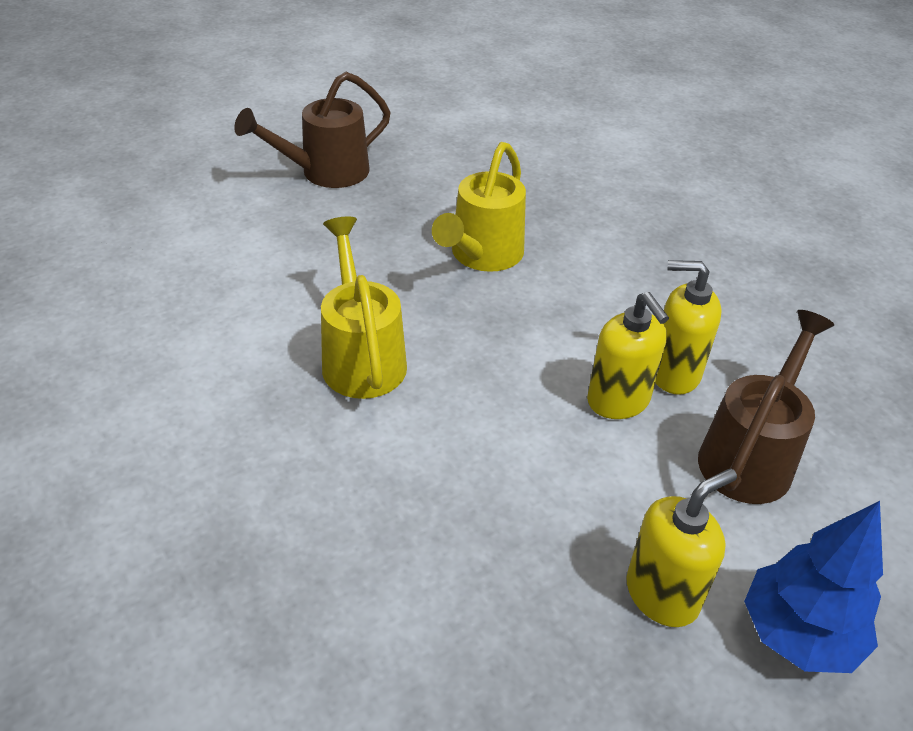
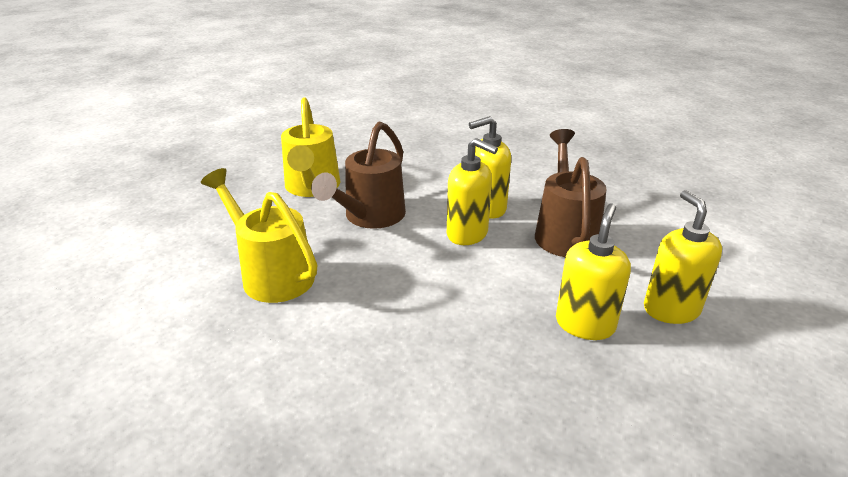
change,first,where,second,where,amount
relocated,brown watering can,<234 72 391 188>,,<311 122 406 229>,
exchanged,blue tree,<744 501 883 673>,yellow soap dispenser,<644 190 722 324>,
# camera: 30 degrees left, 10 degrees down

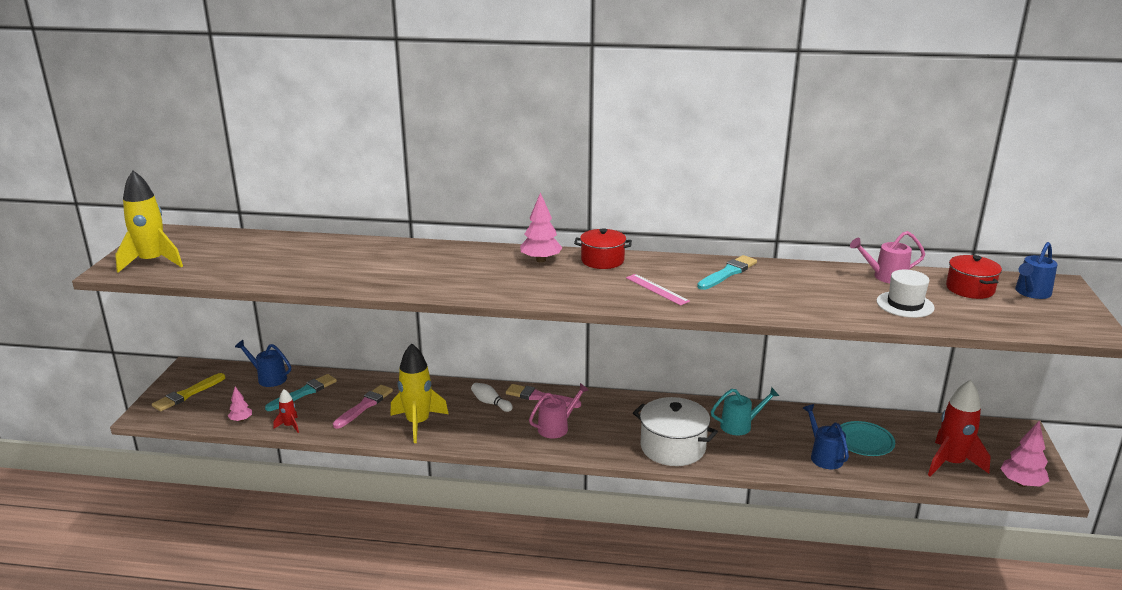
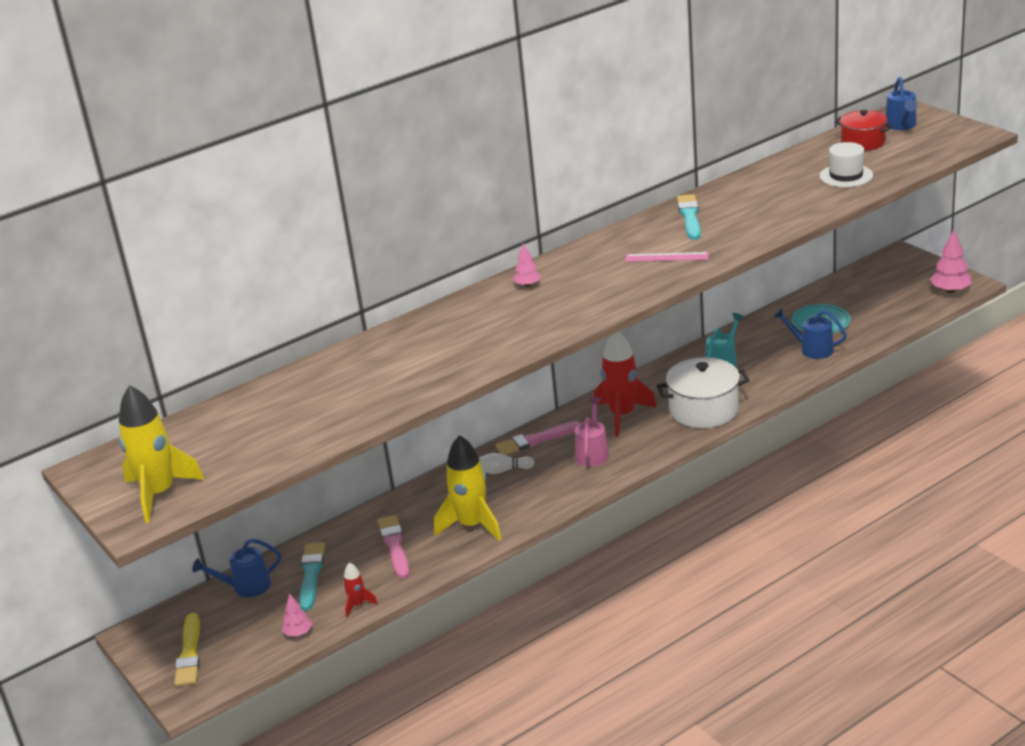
change,first,where,second,where,amount
size,pink tree,<520 192 563 262>,,<513 243 541 287>,x0.59
relocated,red rocket,<928 380 991 477>,,<594 332 657 437>,
missing,red pot,<574 228 632 269>,,,
missing,pink watering can,<850 231 925 283>,,,
# camera: 40 degrees left, 5 degrees up

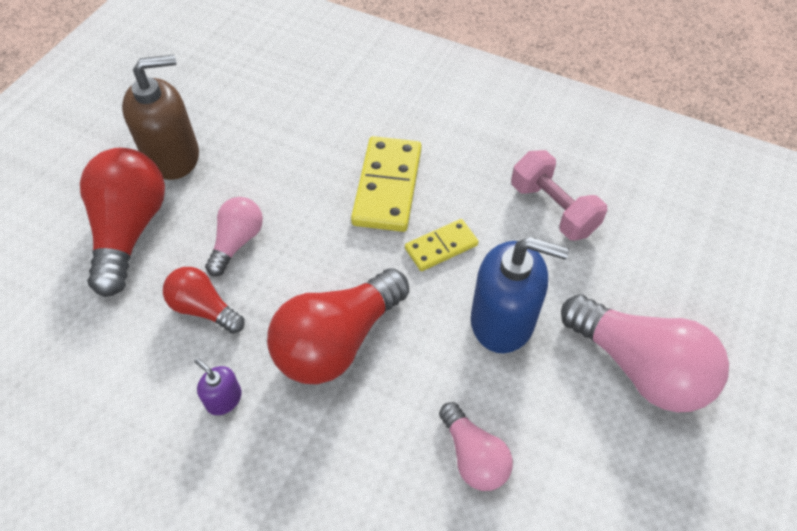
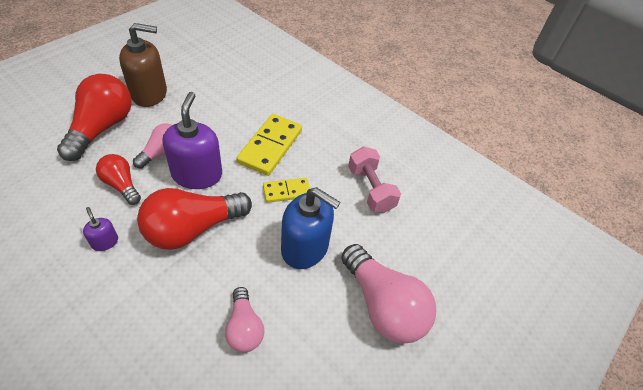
change,first,where,second,where,amount
appeared,,,purple soap dispenser,<162 92 222 189>,
# camera: 10 degrees right, 5 degrees down

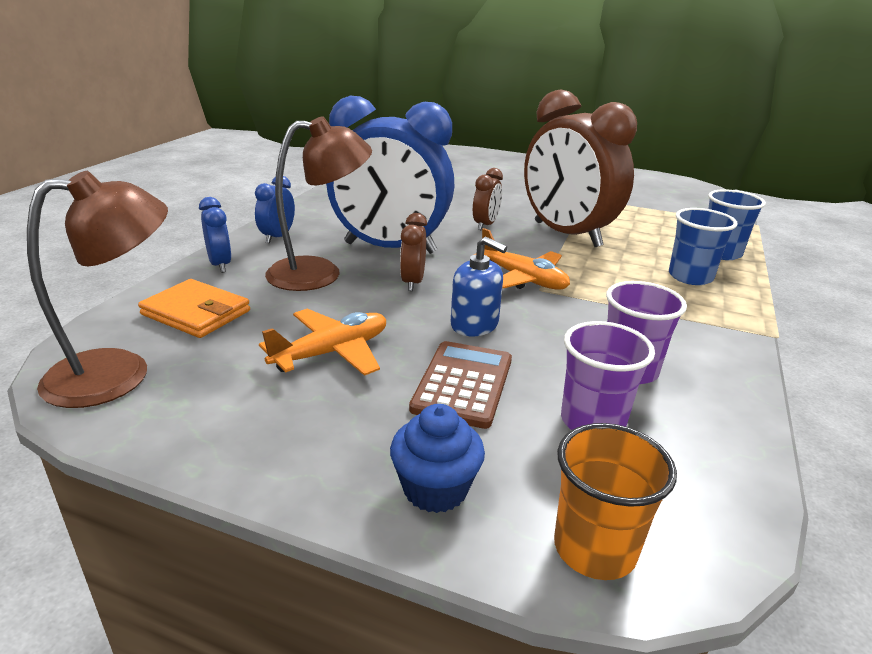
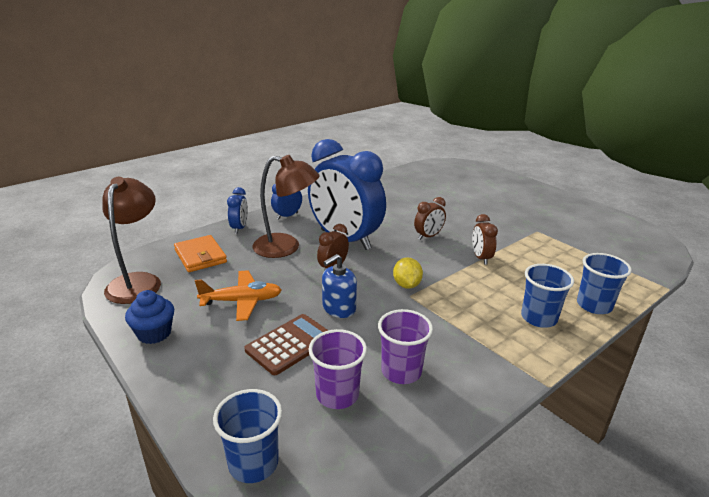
change,first,where,second,where,amount
spun,brown lamp,<27 171 168 408>,,<102 177 161 304>,90 degrees counterclockwise
relocated,blue cupcake,<390 404 485 513>,,<125 290 174 344>,
colour,orange cup,<554 423 677 580>,blue cup,<213 389 282 483>,
spun,blue soap dispenser,<450 237 507 336>,,<322 254 357 318>,75 degrees clockwise
exchanged,orange plane,<474 228 570 290>,yellow lemon,<393 257 423 289>,
size,brown clock,<524 90 637 247>,,<472 214 498 265>,x0.42
# camera: 30 degrees right, 0 degrees up

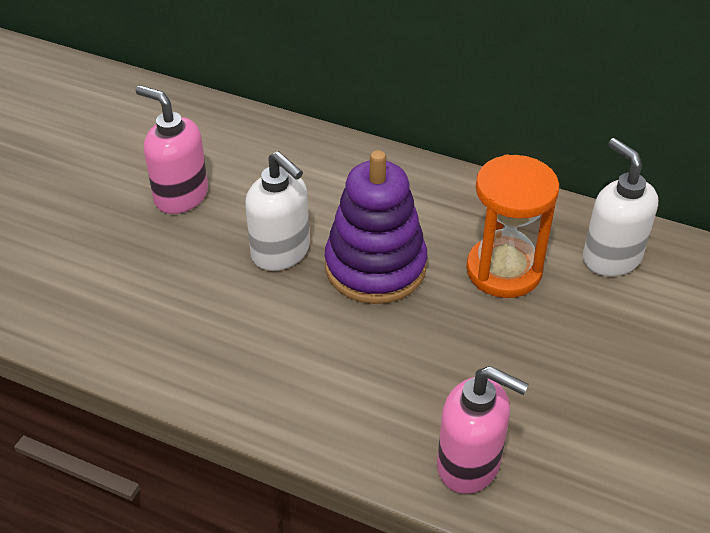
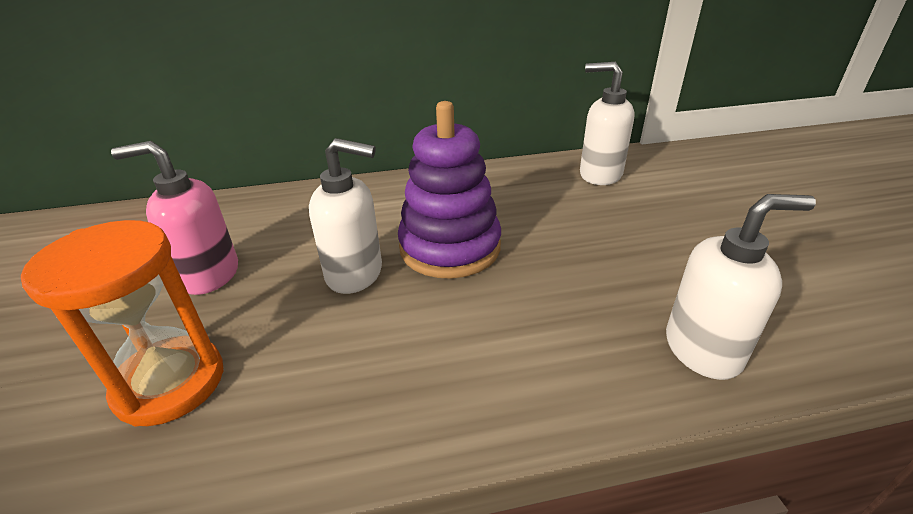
change,first,where,second,where,amount
relocated,orange hourglass,<466 155 559 298>,,<21 220 223 426>,
colour,pink soap dispenser,<437 366 529 494>,white soap dispenser,<666 194 816 380>,
# camera: 35 degrees left, 10 degrees down

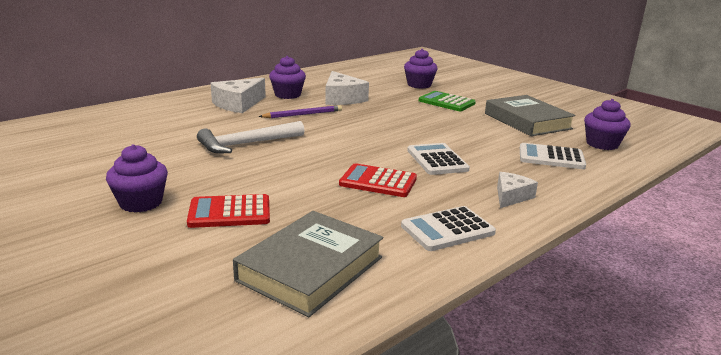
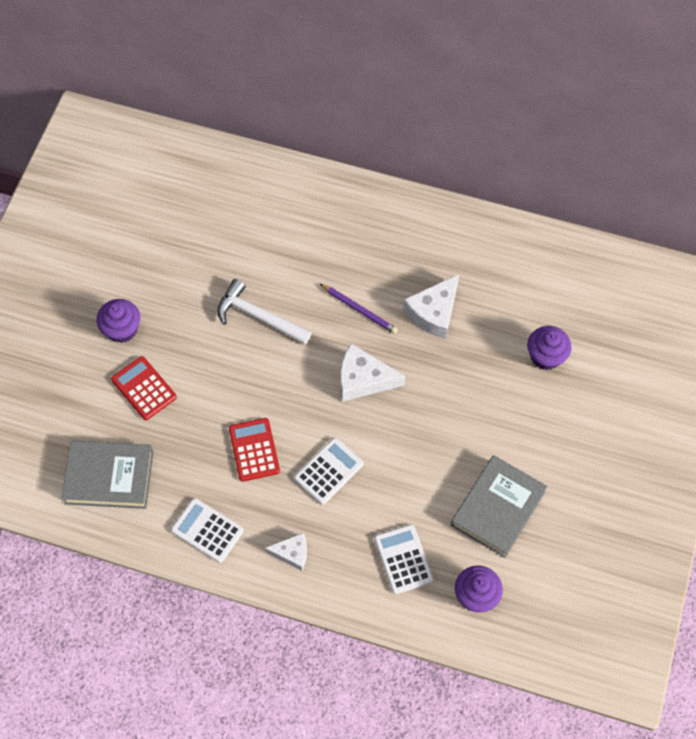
change,first,where,second,where,amount
relocated,white cheese,<211 78 266 113>,,<340 343 405 402>,
missing,purple cupcake,<269 56 306 99>,,,
missing,green calculator,<419 91 476 111>,,,
# camera: 60 degrees right, 40 degrees up

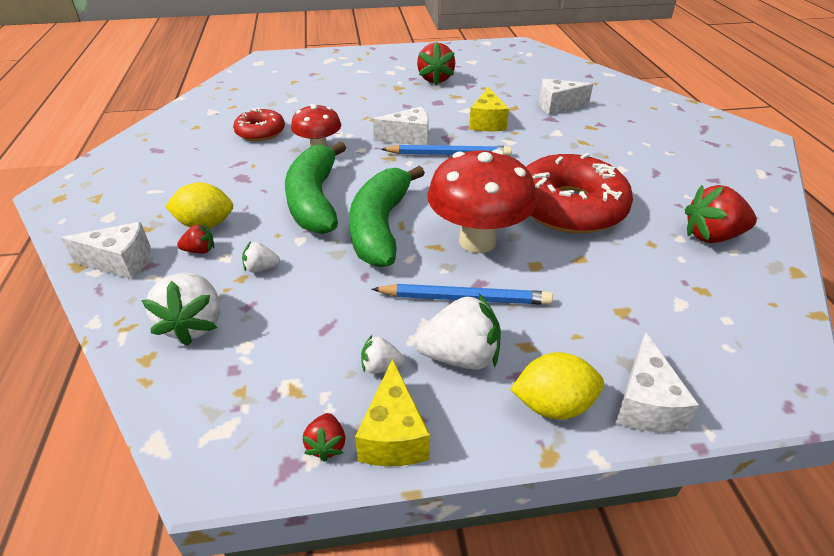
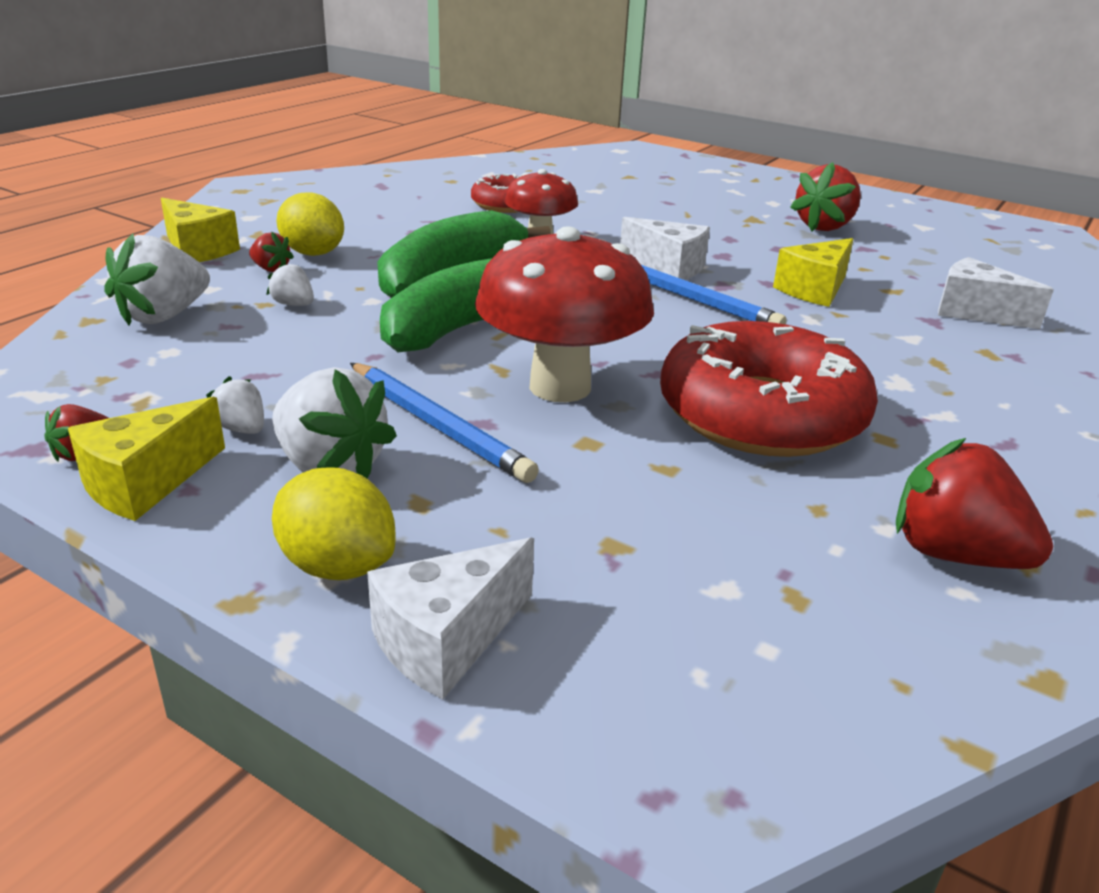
change,first,where,second,where,amount
colour,white cheese,<61 222 151 280>,yellow cheese,<161 198 240 262>,
# camera: 40 degrees right, 10 degrees down

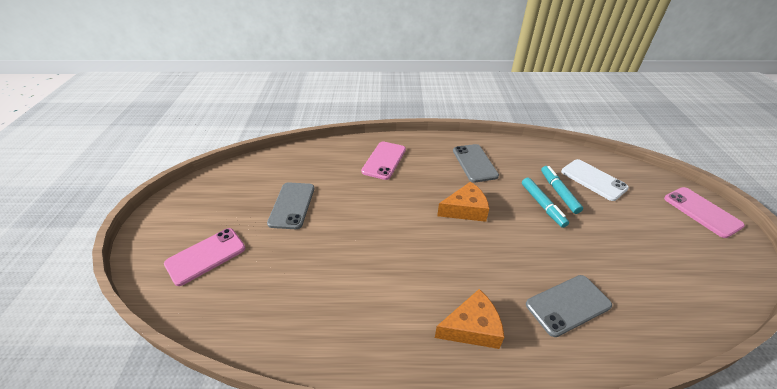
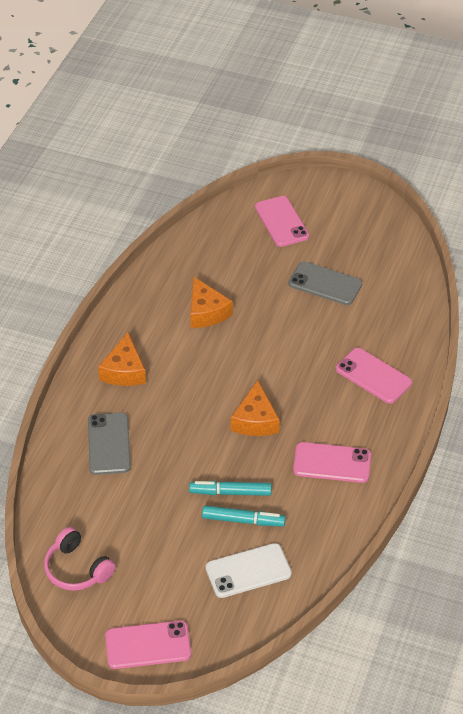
change,first,where,second,where,amount
appeared,,,pink headphones,<44 527 116 591>,
appeared,,,orange cheese,<190 277 233 328>,
colour,grey phone,<453 144 499 183>,pink phone,<293 442 371 483>,
# camera: 110 degrees right, 5 degrees up

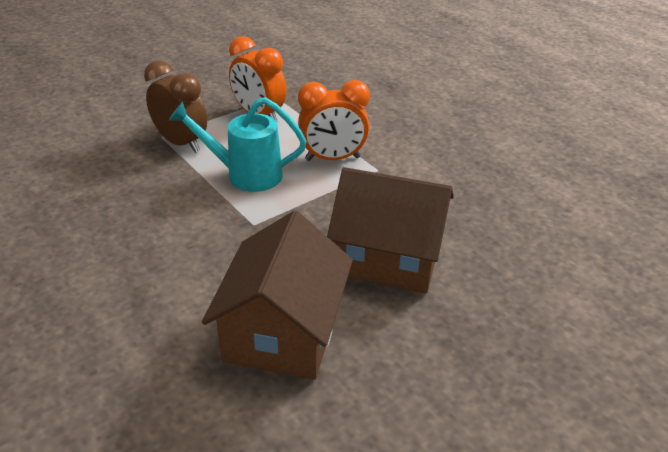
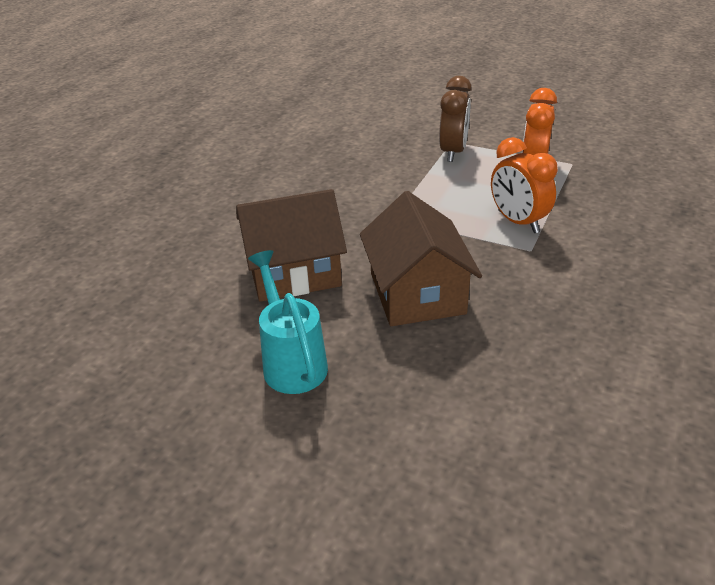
change,first,where,second,where,amount
relocated,turquoise watering can,<169 97 306 192>,,<248 250 328 394>,
# camera: 65 degrees right, 0 degrees up

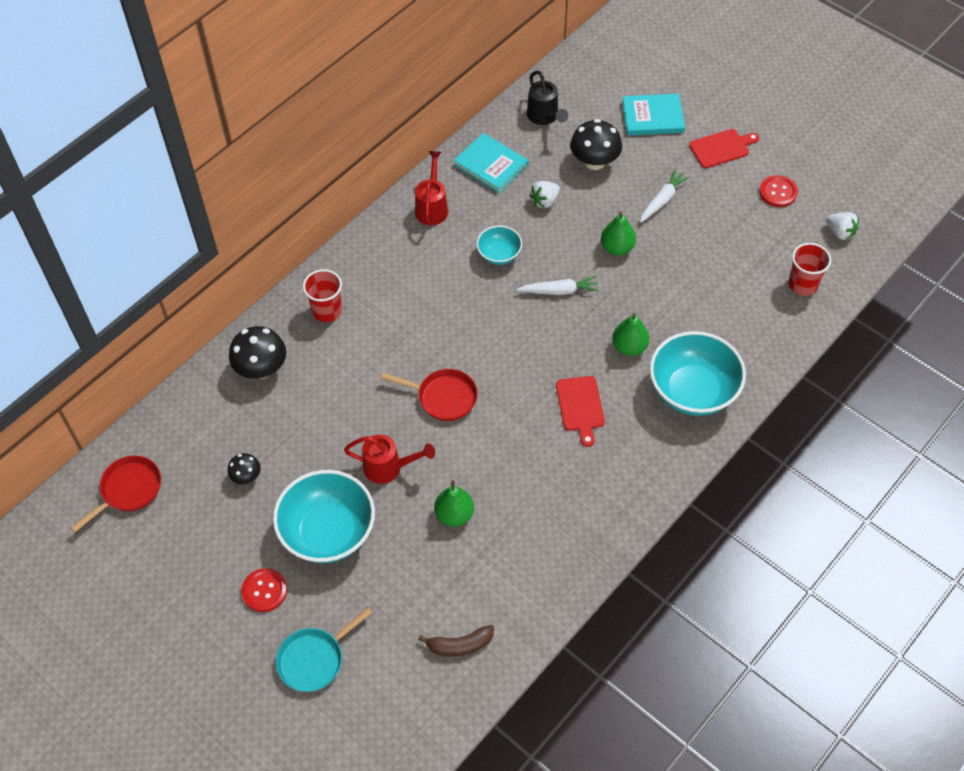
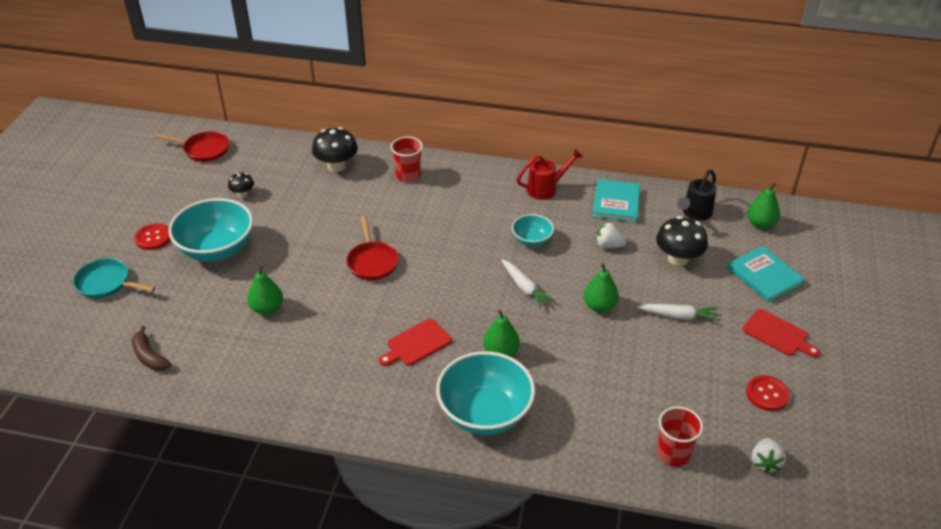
change,first,where,second,where,amount
appeared,,,green pear,<747 183 780 229>,
missing,red watering can,<344 434 435 484>,,,
# camera: 60 degrees right, 15 degrees down

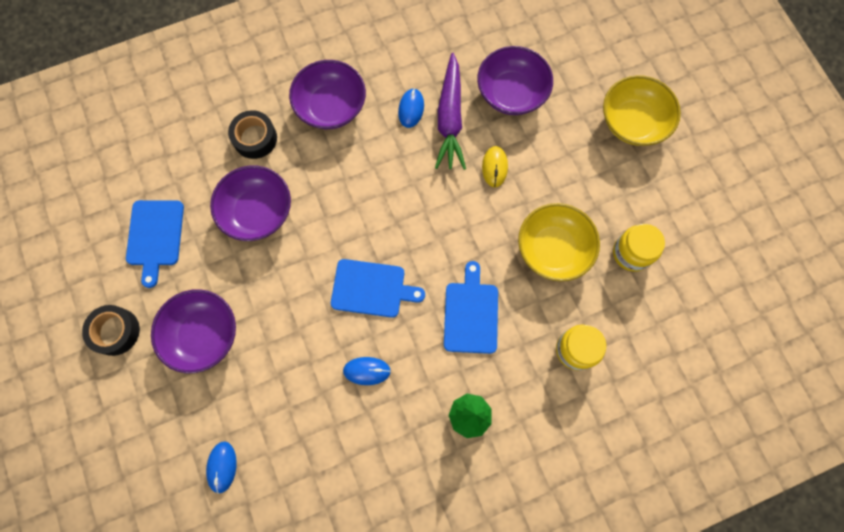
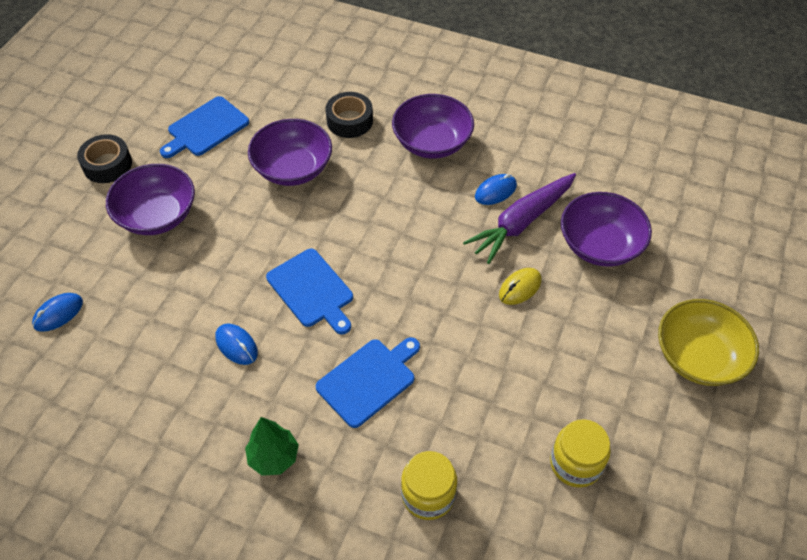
change,first,where,second,where,amount
missing,yellow bowl,<518 203 600 281>,,,
# camera: 45 degrees right, 20 degrees down

